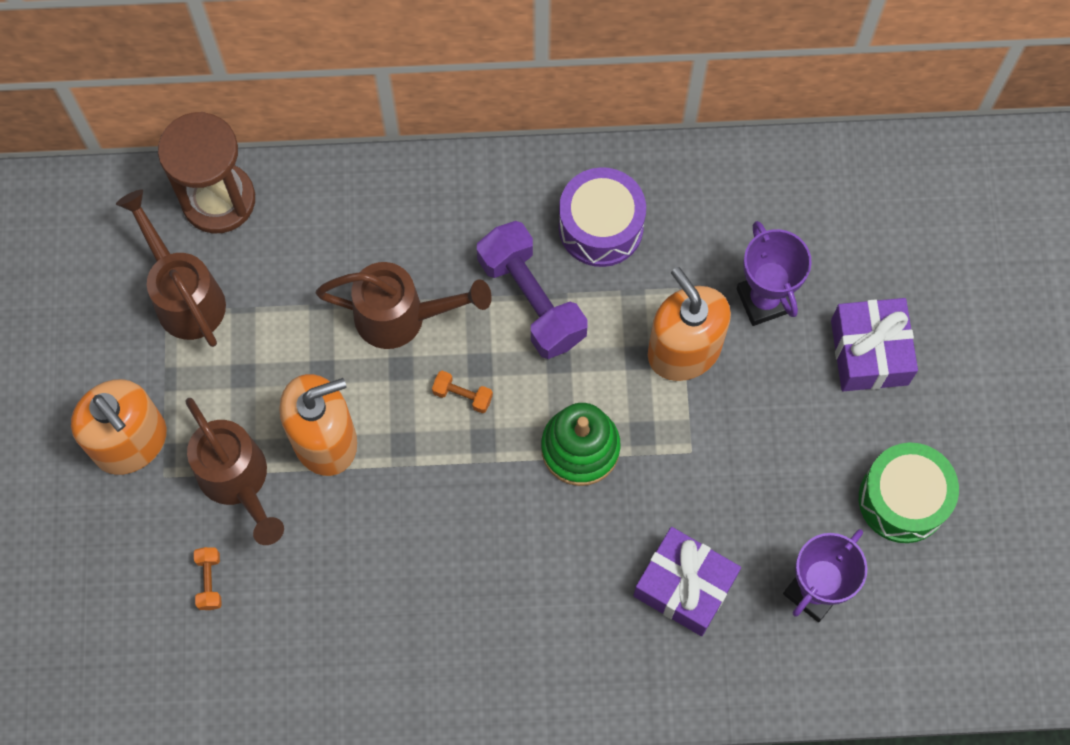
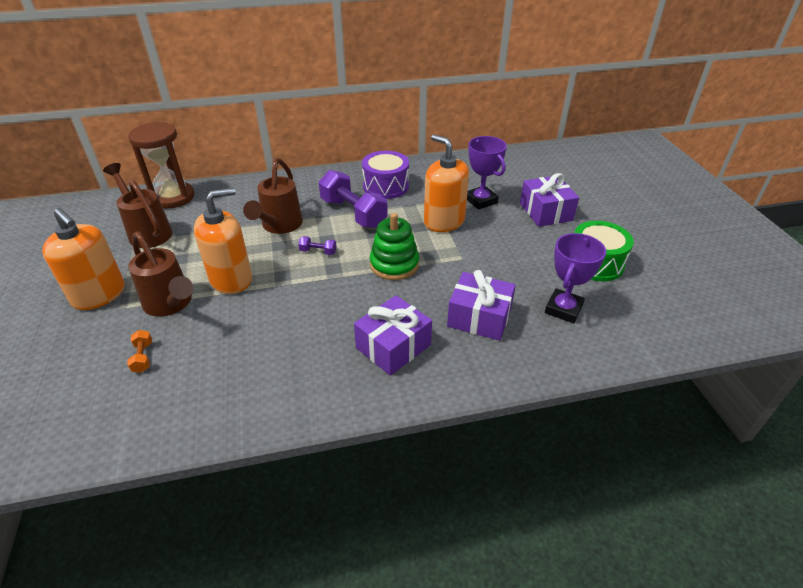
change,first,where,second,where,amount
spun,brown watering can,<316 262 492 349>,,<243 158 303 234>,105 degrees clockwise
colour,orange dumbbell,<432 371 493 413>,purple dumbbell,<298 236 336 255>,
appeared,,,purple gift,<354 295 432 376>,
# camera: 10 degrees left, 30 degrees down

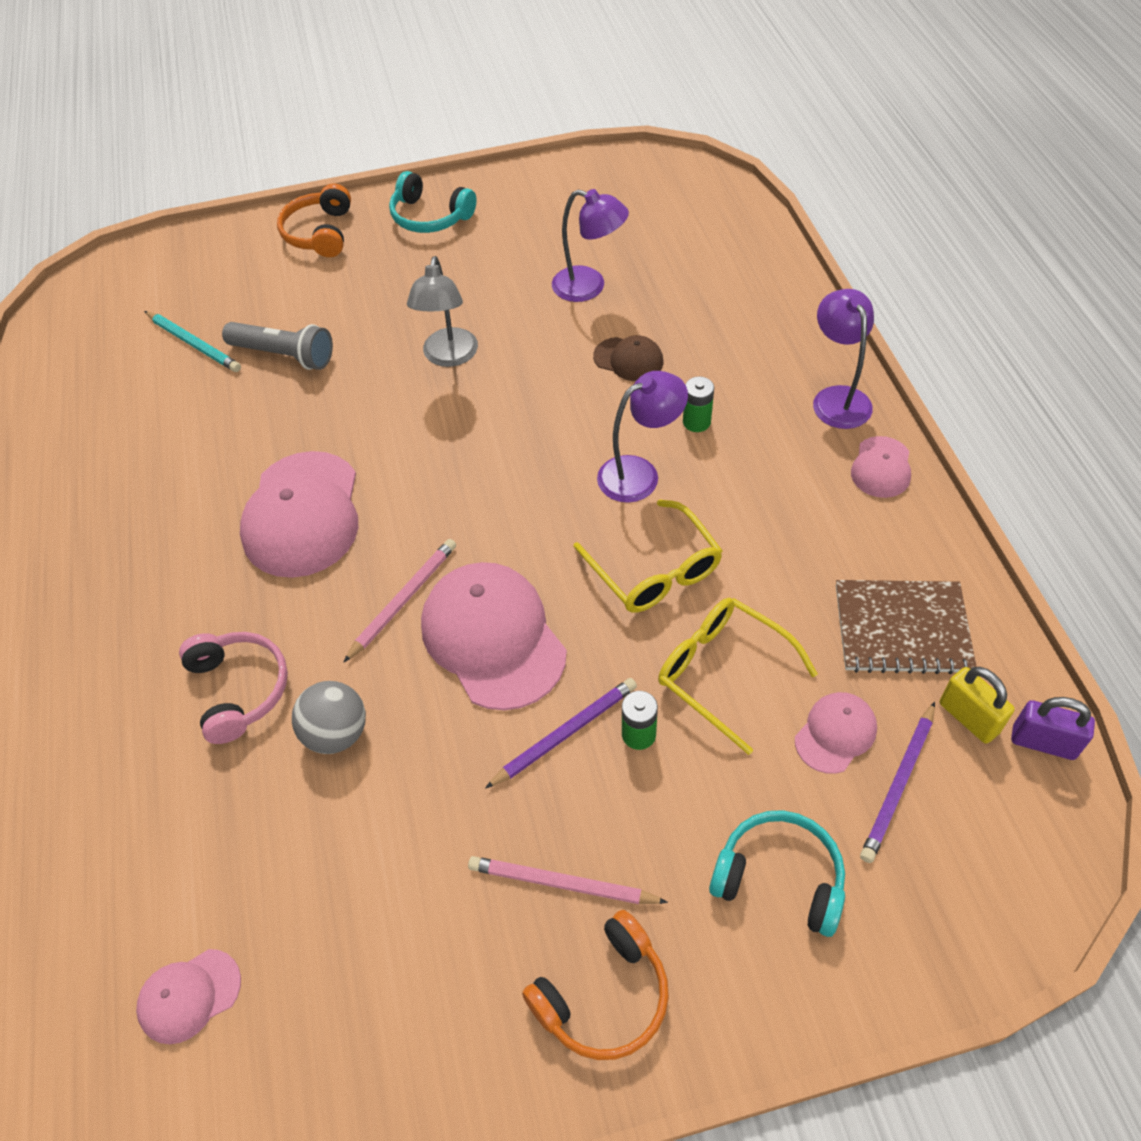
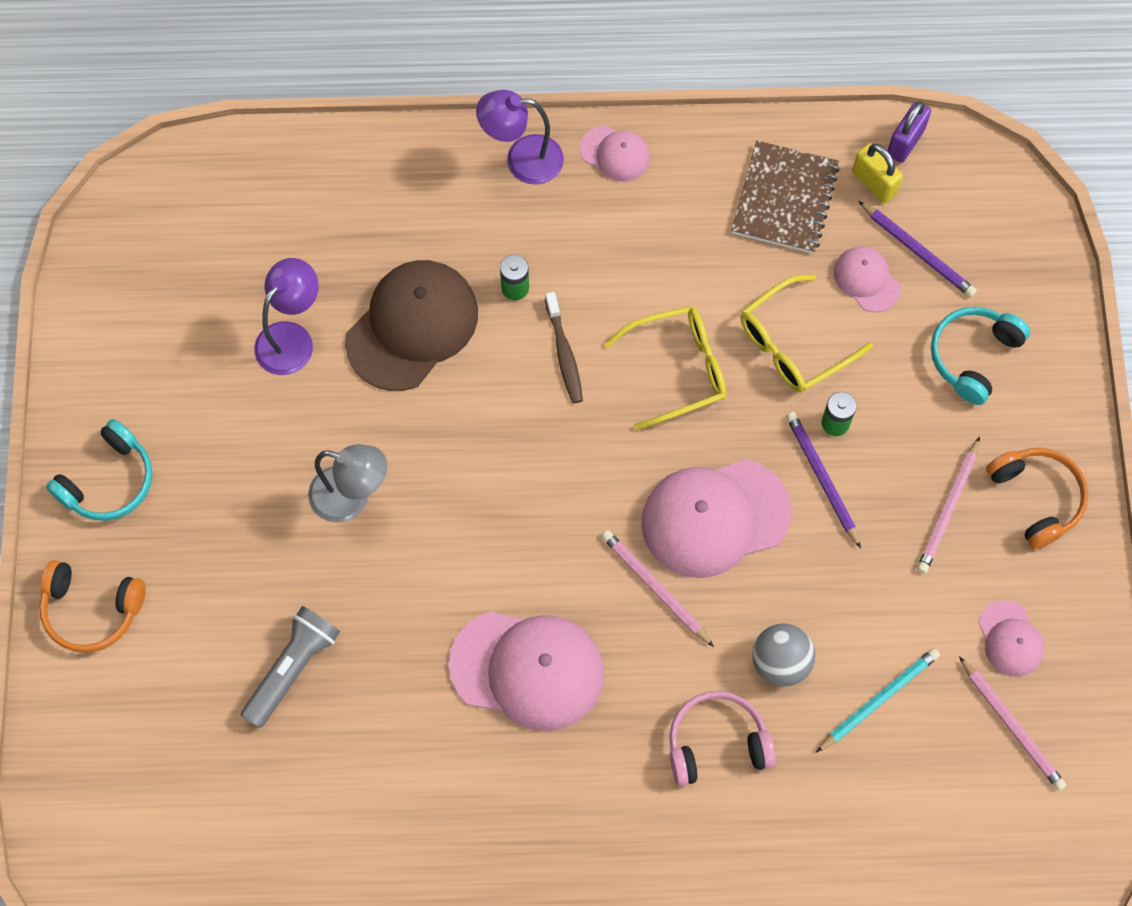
change,first,where,second,where,amount
size,brown cap,<593 335 663 381>,,<345 260 478 391>,x1.97
exchanged,purple lamp,<597 371 688 503>,brown toothbrush,<545 292 583 404>,
relocated,turquoise pencil,<144 311 241 372>,,<816 648 940 752>,
spun,yellow padlock,<940 667 1015 744>,,<852 143 903 203>,75 degrees clockwise
appeared,,,pink pencil,<959 656 1066 791>,
relocated,pink cap,<136 949 241 1044>,,<979 600 1044 677>,
# camera: 80 degrees left, 15 degrees up

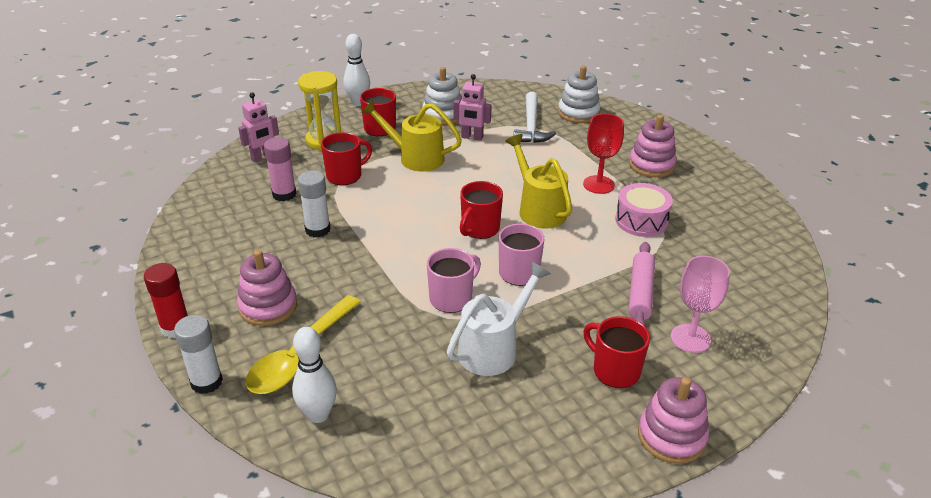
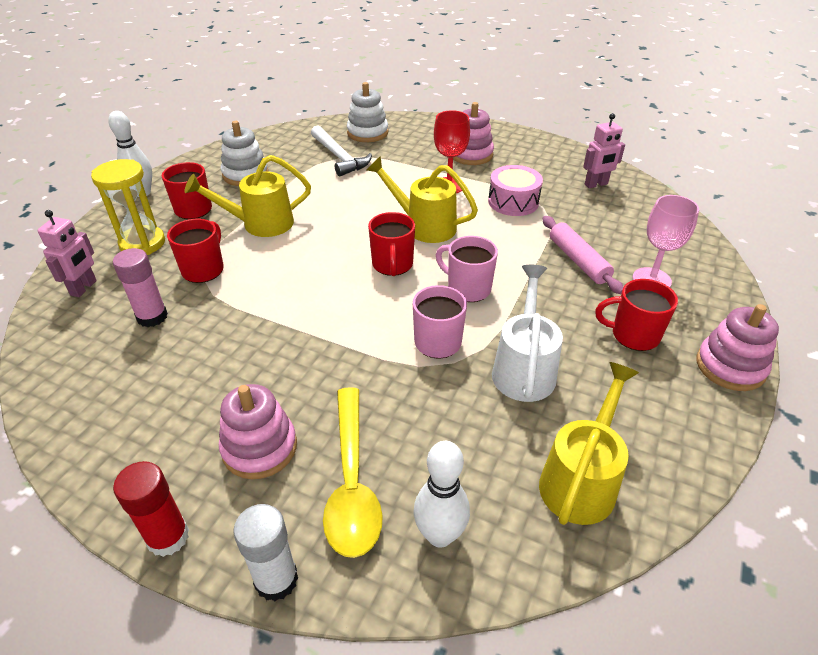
change,first,where,second,where,amount
appeared,,,yellow watering can,<539 362 639 525>,
relocated,pink robot,<454 74 492 141>,,<583 113 625 188>,
missing,white glue stick,<298 170 331 238>,,,
# camera: 35 degrees left, 5 degrees up

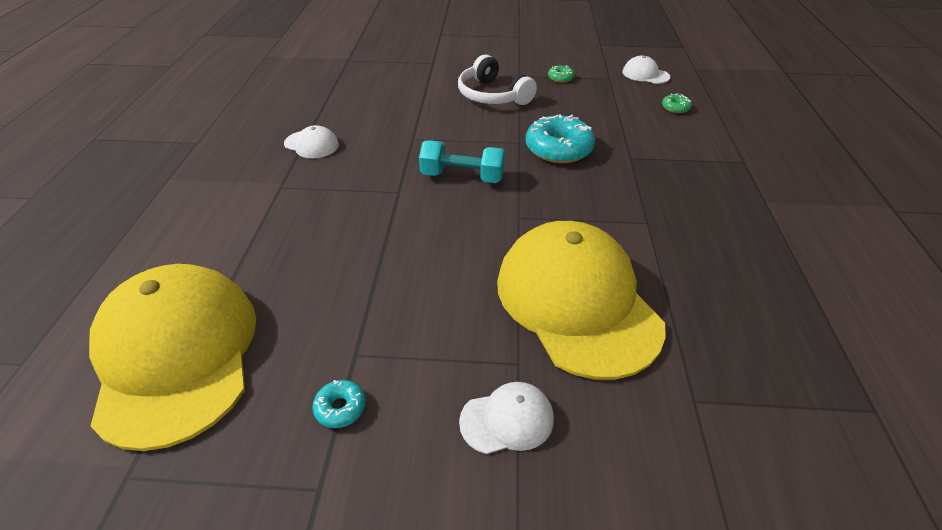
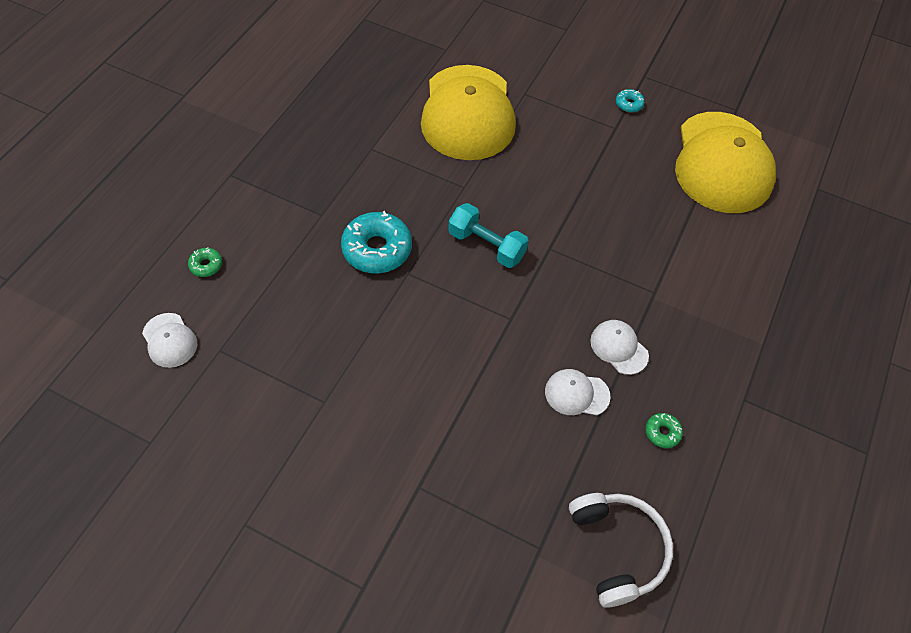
change,first,where,second,where,amount
relocated,white cap,<459 382 554 454>,,<545 369 611 415>,
relocated,white headphones,<458 55 537 105>,,<569 493 673 608>,
relocated,green donut,<548 65 575 83>,,<645 413 683 448>,
# camera: 160 degrees left, 15 degrees up

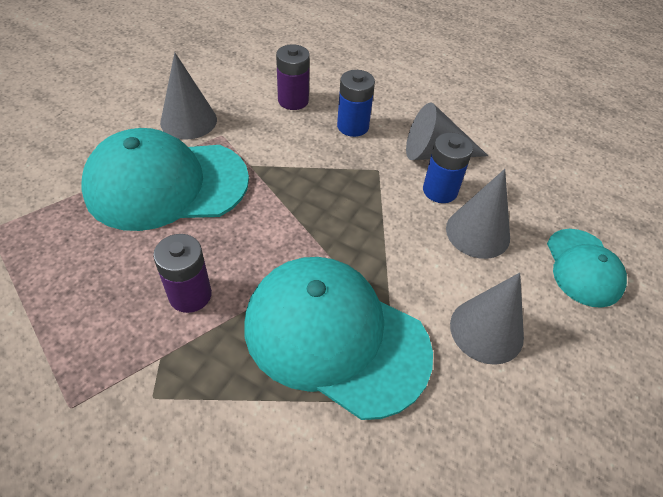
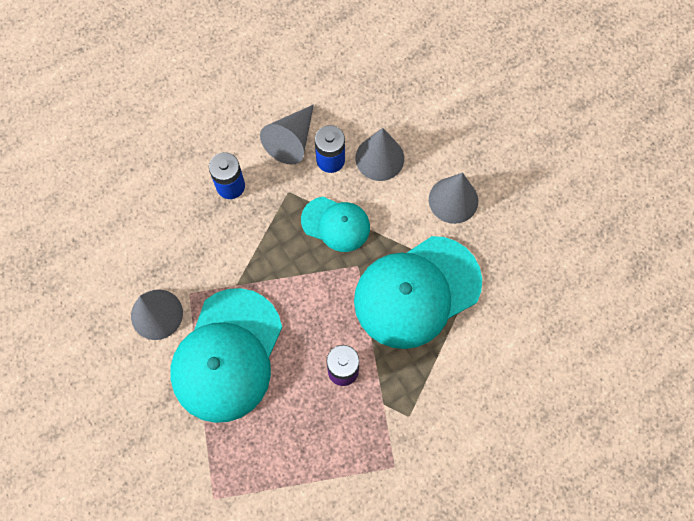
change,first,where,second,where,amount
relocated,turquoise cap,<547 229 627 308>,,<301 197 370 252>,
missing,purple battery,<276 44 310 110>,,,
# camera: 60 degrees left, 20 degrees up

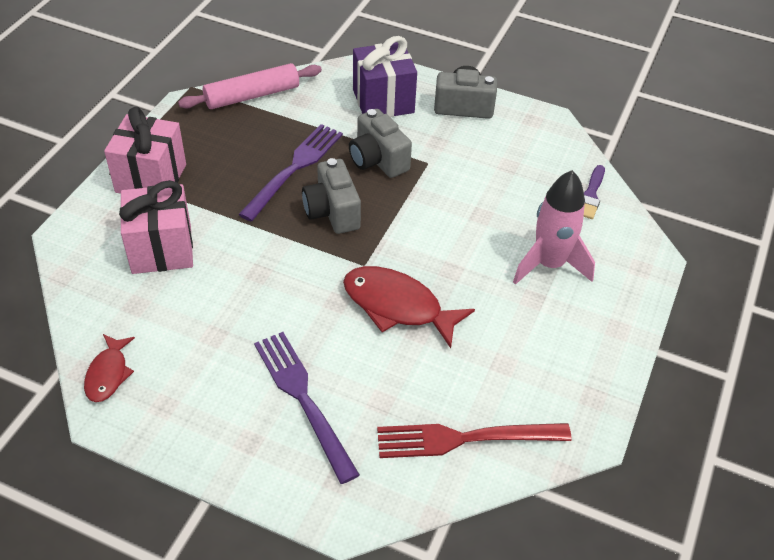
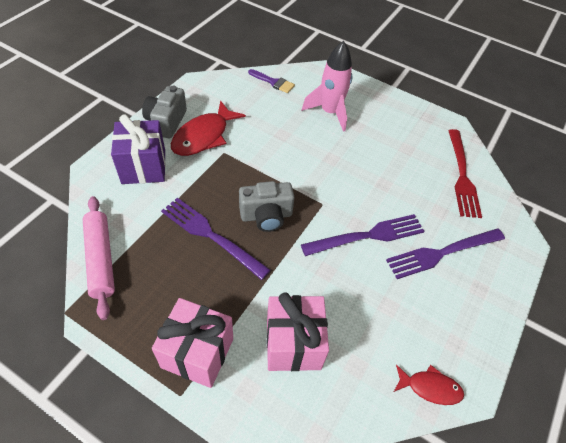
change,first,where,second,where,amount
relocated,red fish,<343 266 475 348>,,<171 100 246 156>,
appeared,,,purple fork,<301 214 424 256>,
missing,grey camera,<349 109 412 178>,,,
# camera: 85 degrees left, 5 degrees up

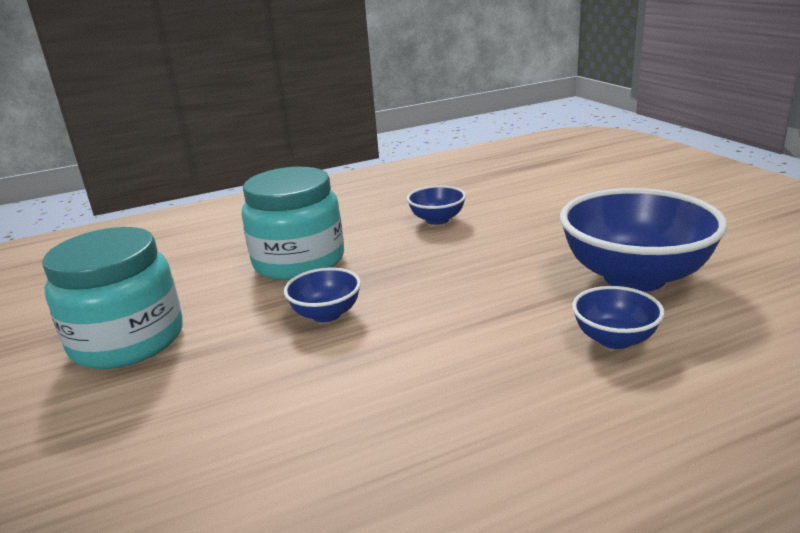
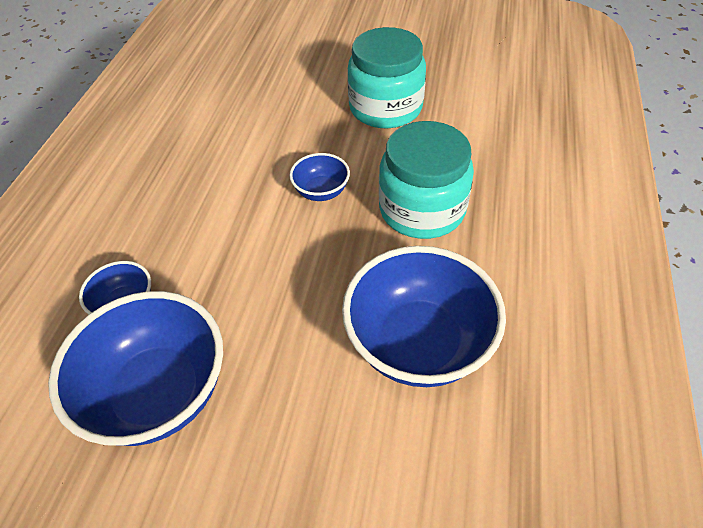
change,first,where,second,where,amount
size,blue bowl,<407 185 466 225>,,<342 246 506 387>,x2.05
# camera: 125 degrees right, 25 degrees up

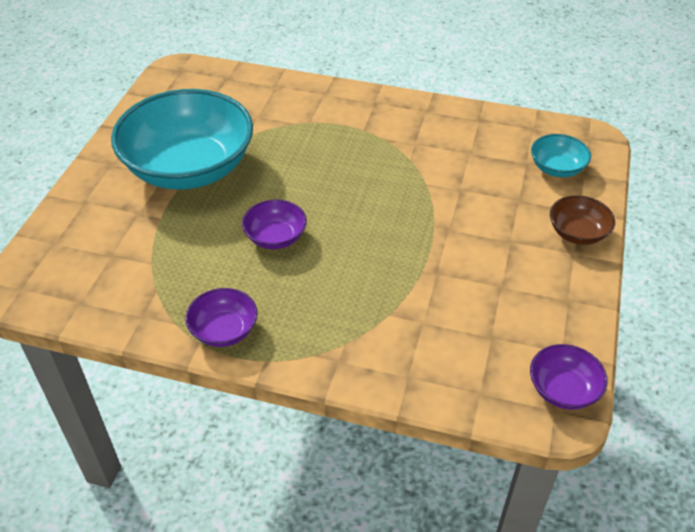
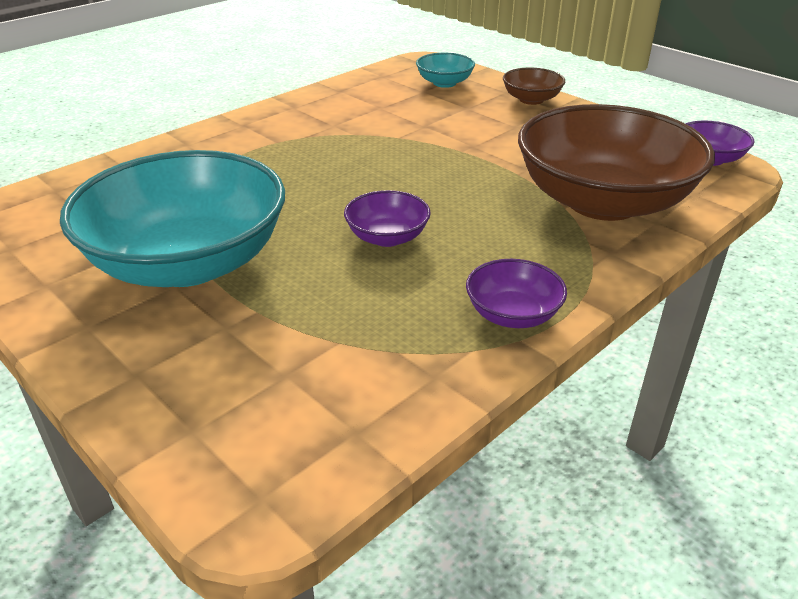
change,first,where,second,where,amount
appeared,,,brown bowl,<518 104 715 221>,
# camera: 60 degrees left, 10 degrees down

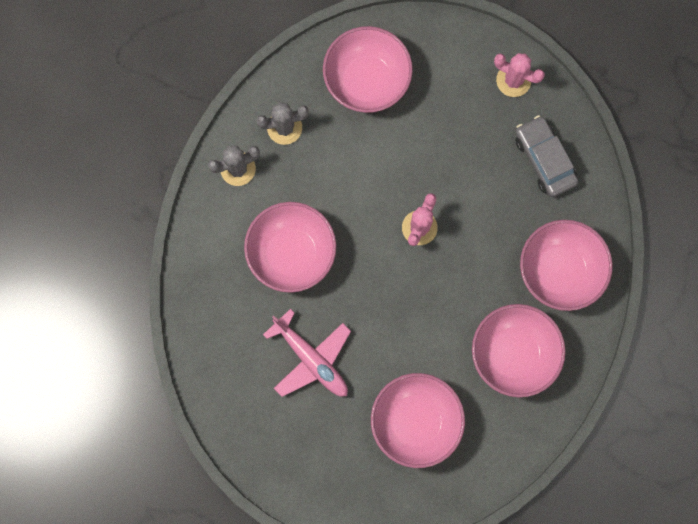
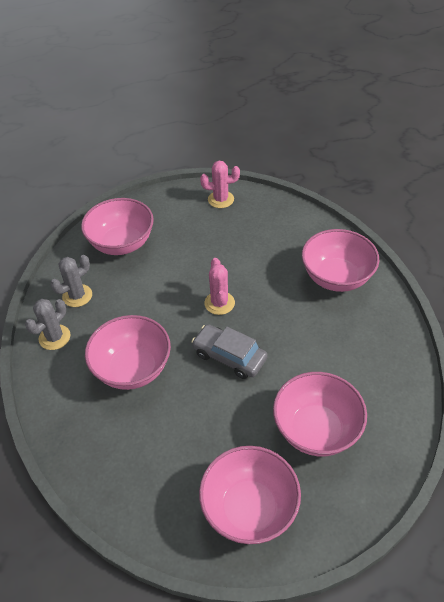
change,first,where,second,where,amount
relocated,grey car,<515 115 578 197>,,<191 324 268 379>,
relocated,pink bowl,<472 304 566 397>,,<199 446 301 544>,
missing,pink plane,<263 309 351 397>,,,
# camera: 30 degrees left, 30 degrees down

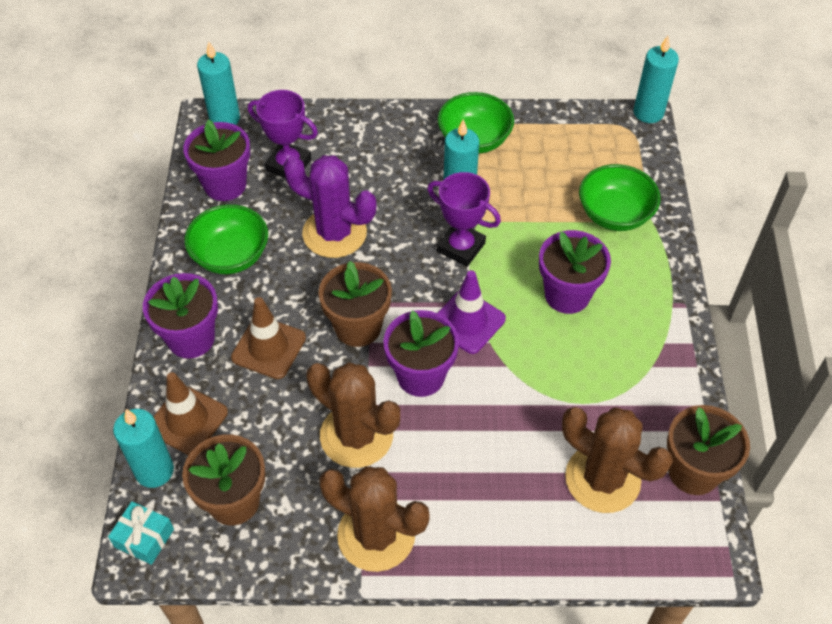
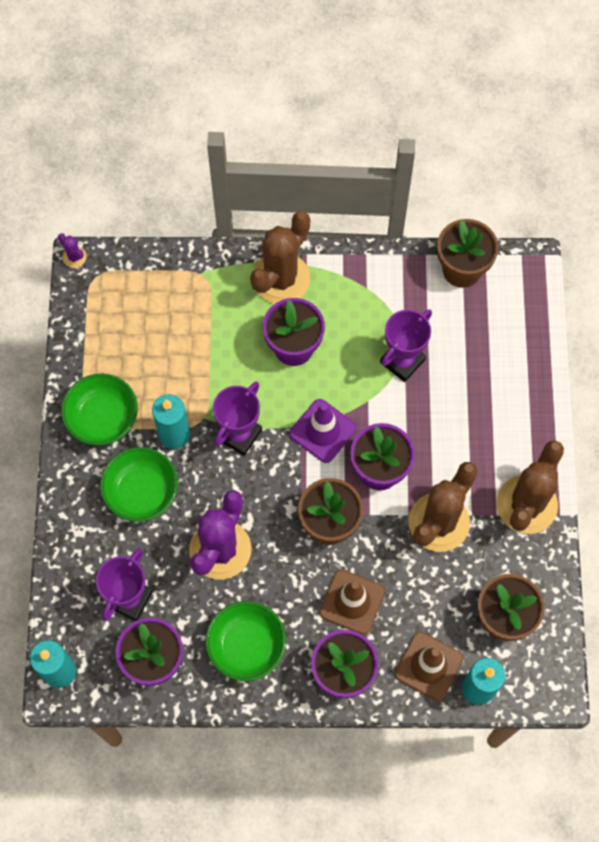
change,first,where,second,where,amount
exchanged,turquoise candle,<633 36 679 123>,purple cactus,<58 233 86 268>,
relocated,green bowl,<579 164 661 231>,,<100 447 178 522>,
relocated,brown cactus,<562 407 673 513>,,<250 212 310 304>,
appeared,,,purple trophy,<380 309 432 382>,
missing,turquoise gift,<108 501 174 565>,,,
# camera: 90 degrees left, 15 degrees up

